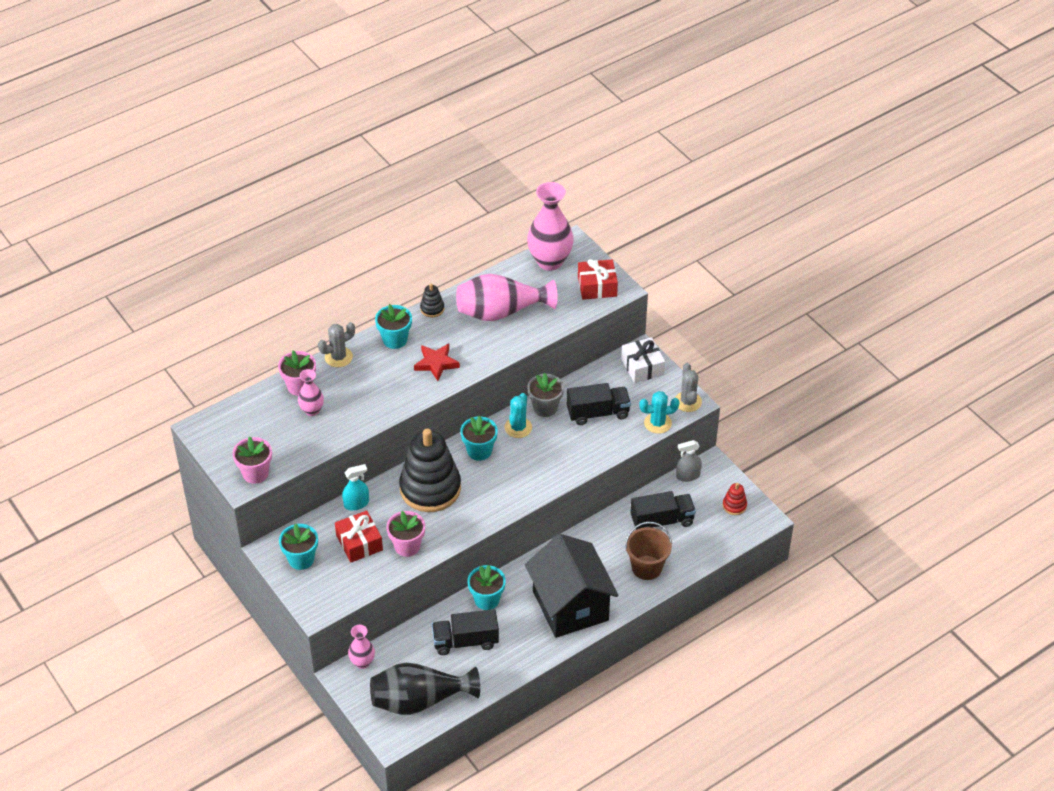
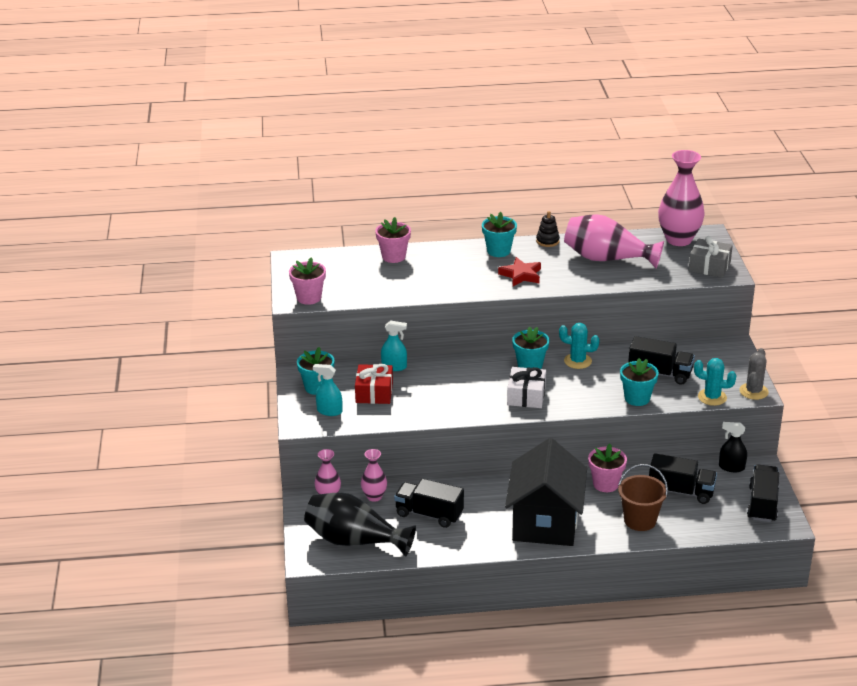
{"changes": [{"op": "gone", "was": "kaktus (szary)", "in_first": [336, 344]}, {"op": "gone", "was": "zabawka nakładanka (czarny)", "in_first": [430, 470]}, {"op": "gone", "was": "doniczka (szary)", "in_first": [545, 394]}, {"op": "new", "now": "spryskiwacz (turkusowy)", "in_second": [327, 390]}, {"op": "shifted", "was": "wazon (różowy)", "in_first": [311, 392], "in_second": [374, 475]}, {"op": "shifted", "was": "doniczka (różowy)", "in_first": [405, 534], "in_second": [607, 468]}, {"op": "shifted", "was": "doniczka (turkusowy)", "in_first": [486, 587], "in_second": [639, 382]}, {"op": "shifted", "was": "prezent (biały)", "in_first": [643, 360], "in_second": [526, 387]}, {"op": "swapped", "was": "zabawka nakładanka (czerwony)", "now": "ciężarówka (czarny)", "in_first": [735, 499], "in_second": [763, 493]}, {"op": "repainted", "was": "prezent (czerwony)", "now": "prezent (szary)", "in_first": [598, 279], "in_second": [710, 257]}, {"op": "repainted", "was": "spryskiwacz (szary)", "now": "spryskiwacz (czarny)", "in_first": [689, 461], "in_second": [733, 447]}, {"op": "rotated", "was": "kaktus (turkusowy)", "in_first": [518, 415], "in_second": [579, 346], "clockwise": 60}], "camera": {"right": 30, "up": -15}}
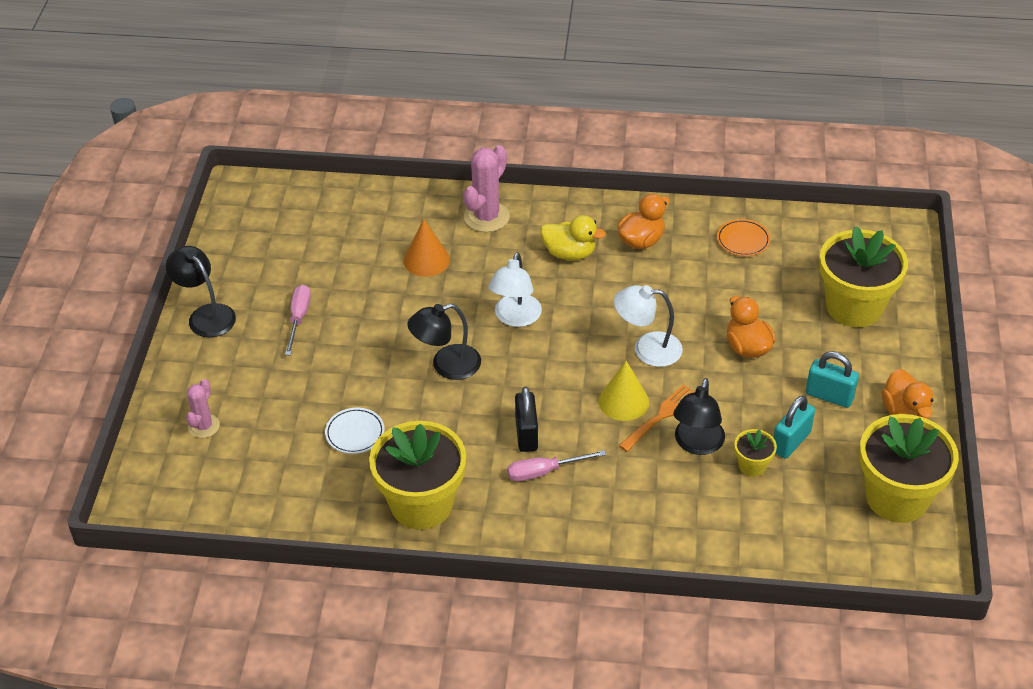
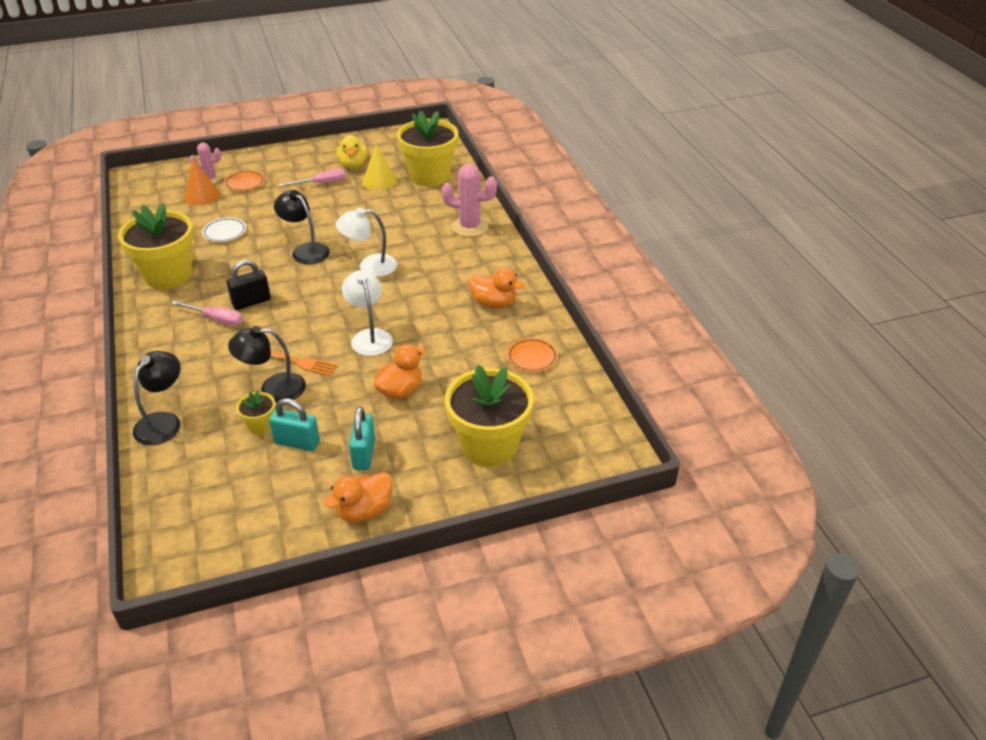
{"changes": [{"op": "new", "now": "talerz (pomarańczowy)", "in_second": [244, 180]}, {"op": "shifted", "was": "lampka (czarny)", "in_first": [201, 291], "in_second": [156, 398]}, {"op": "shifted", "was": "stożek (pomarańczowy)", "in_first": [427, 248], "in_second": [202, 182]}, {"op": "shifted", "was": "kaczka (żółty)", "in_first": [573, 237], "in_second": [352, 151]}, {"op": "shifted", "was": "stożek (żółty)", "in_first": [624, 391], "in_second": [380, 167]}, {"op": "shifted", "was": "doniczka (żółty)", "in_first": [909, 468], "in_second": [427, 148]}, {"op": "rotated", "was": "śrubokręt (różowy)", "in_first": [556, 466], "in_second": [207, 313], "clockwise": 150}], "camera": {"right": 65, "up": -5}}
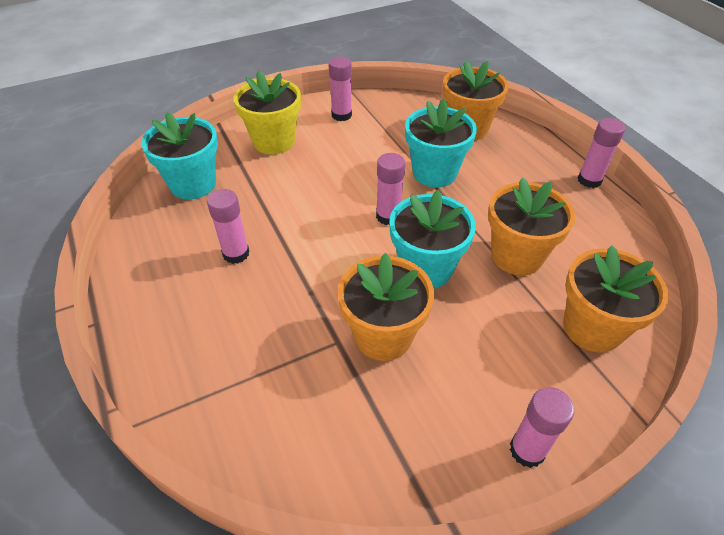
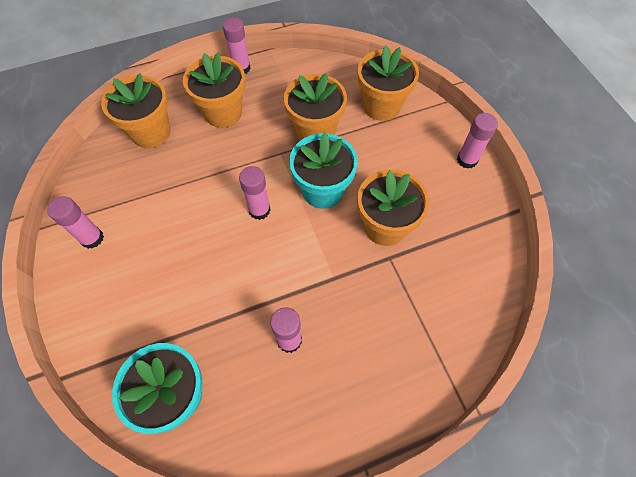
{"changes": [{"op": "gone", "was": "doniczka (żółty)", "in_first": [267, 112]}, {"op": "gone", "was": "doniczka (turkusowy)", "in_first": [441, 142]}, {"op": "new", "now": "doniczka (pomarańczowy)", "in_second": [214, 90]}], "camera": {"right": -85, "up": 15}}
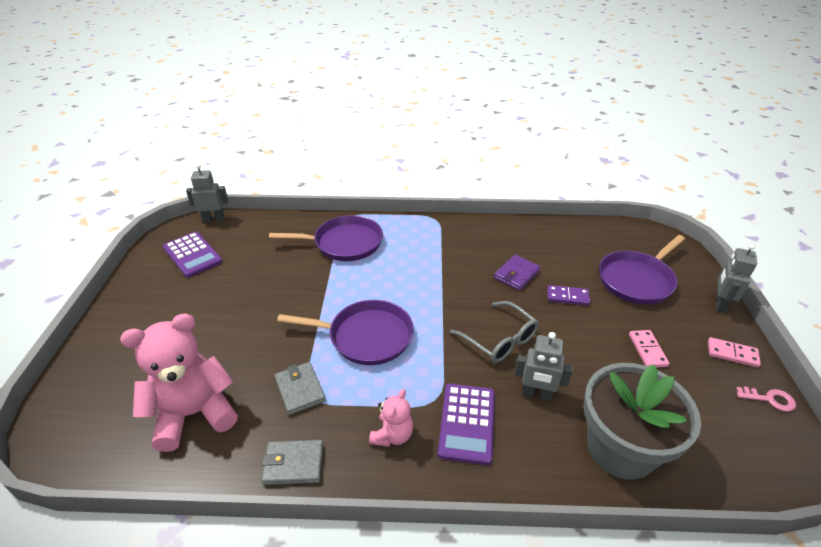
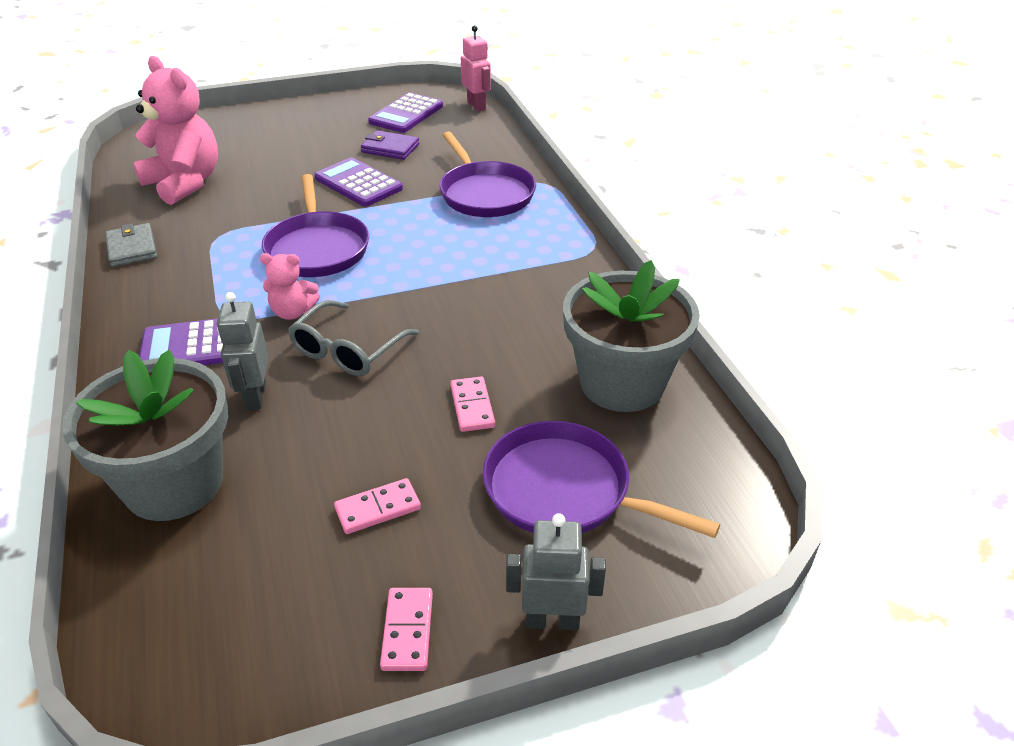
{"changes": [{"op": "gone", "was": "portfel (szary)", "in_first": [300, 388]}, {"op": "gone", "was": "klucz (różowy)", "in_first": [766, 399]}, {"op": "new", "now": "kalkulator (fioletowy)", "in_second": [359, 182]}, {"op": "new", "now": "doniczka (szary)", "in_second": [631, 336]}, {"op": "shifted", "was": "miś (różowy)", "in_first": [391, 418], "in_second": [290, 286]}, {"op": "shifted", "was": "portfel (fioletowy)", "in_first": [517, 273], "in_second": [390, 145]}, {"op": "repainted", "was": "robot (szary)", "now": "robot (różowy)", "in_first": [207, 193], "in_second": [476, 68]}, {"op": "repainted", "was": "kostka domina (fioletowy)", "now": "kostka domina (różowy)", "in_first": [568, 295], "in_second": [472, 404]}], "camera": {"right": 70, "up": 0}}
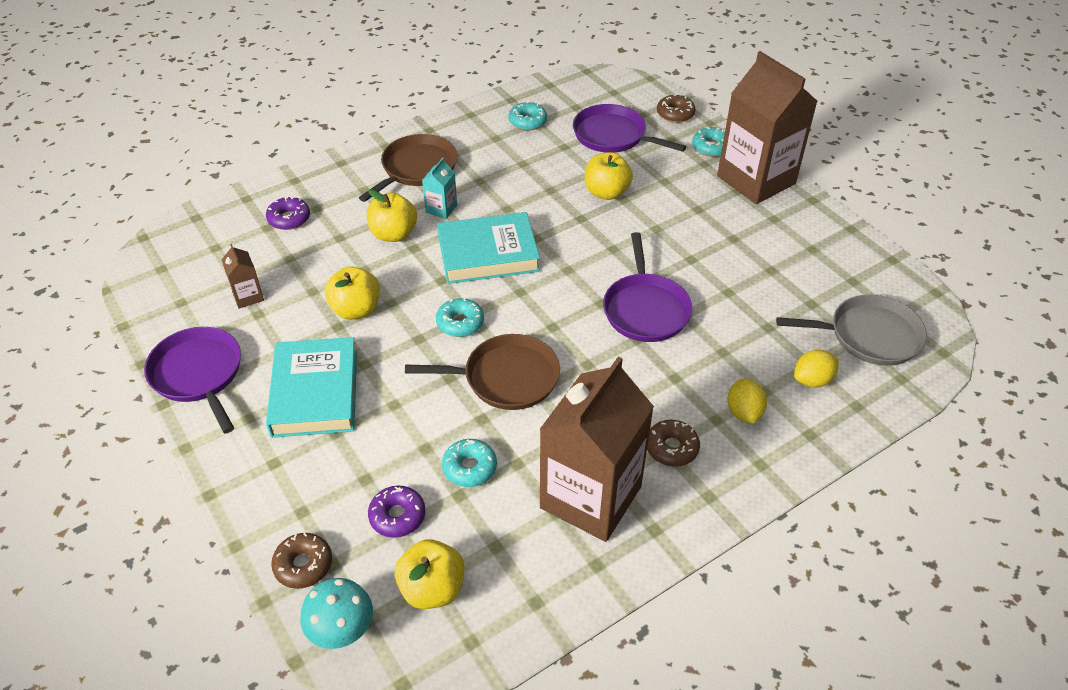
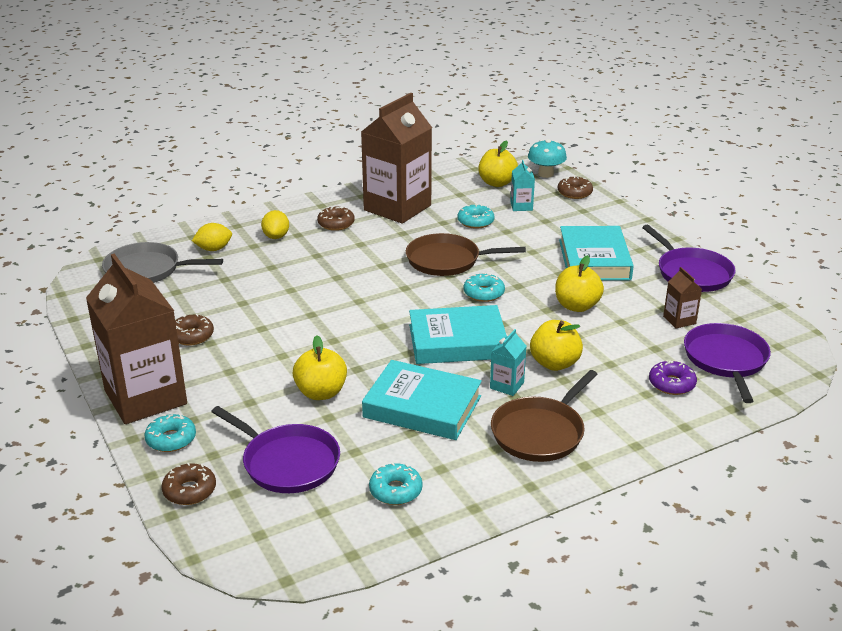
{"changes": [{"op": "new", "now": "donut (brązowy)", "in_second": [194, 330]}, {"op": "new", "now": "książka (turkusowy)", "in_second": [422, 400]}, {"op": "shifted", "was": "patelnia (fioletowy)", "in_first": [648, 287], "in_second": [727, 363]}, {"op": "swapped", "was": "donut (fioletowy)", "now": "karton mleka (turkusowy)", "in_first": [396, 511], "in_second": [522, 185]}], "camera": {"right": -175, "up": -15}}
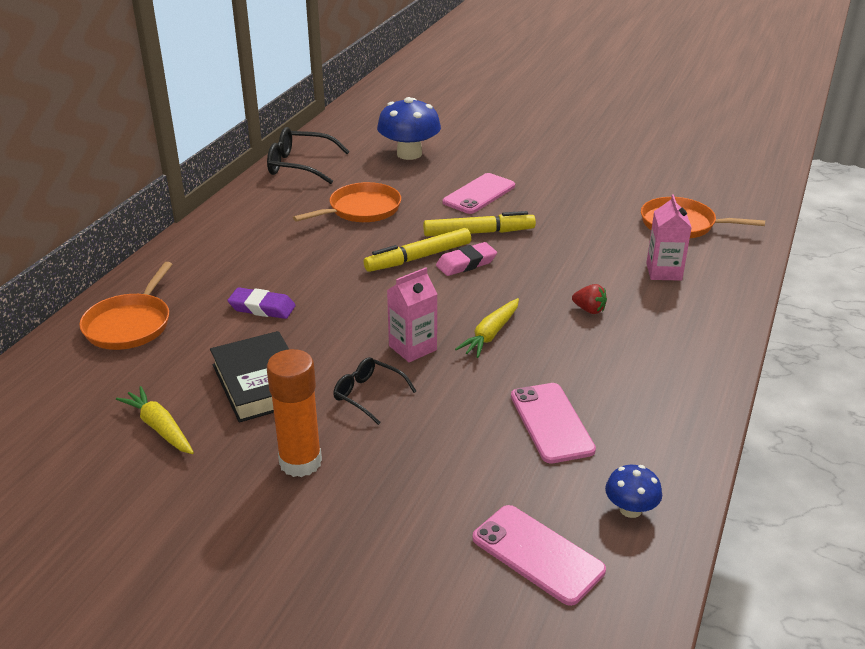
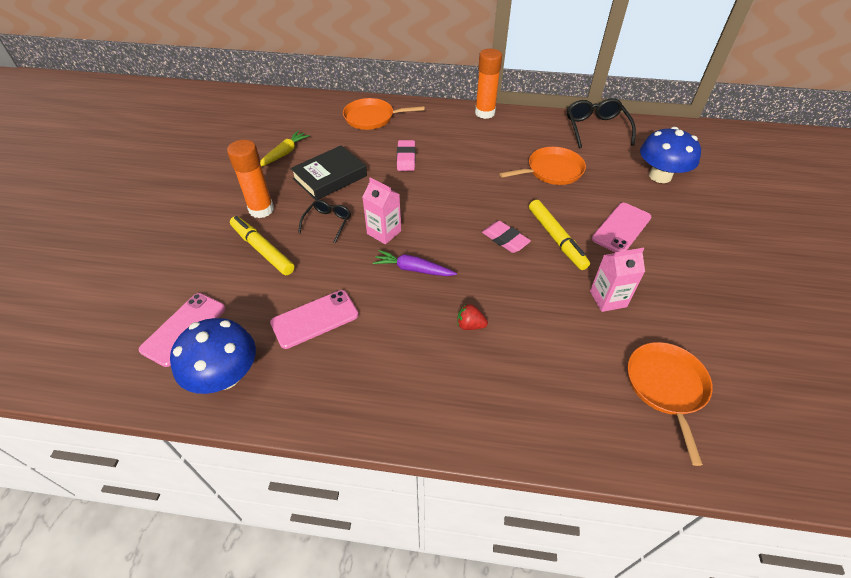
{"changes": [{"op": "new", "now": "klej w sztyfcie (pomarańczowy)", "in_second": [488, 84]}, {"op": "shifted", "was": "flamaster (żółty)", "in_first": [417, 250], "in_second": [262, 245]}, {"op": "shifted", "was": "karton mleka (różowy)", "in_first": [669, 238], "in_second": [617, 280]}, {"op": "repainted", "was": "gumka do mazania (fioletowy)", "now": "gumka do mazania (różowy)", "in_first": [261, 303], "in_second": [406, 155]}, {"op": "repainted", "was": "marchewka (żółty)", "now": "marchewka (fioletowy)", "in_first": [487, 328], "in_second": [415, 263]}, {"op": "rotated", "was": "patelnia (pomarańczowy)", "in_first": [347, 202], "in_second": [543, 166], "clockwise": -60}, {"op": "rotated", "was": "telefon (różowy)", "in_first": [479, 193], "in_second": [621, 227], "clockwise": -75}, {"op": "rotated", "was": "truskawka (czerwony)", "in_first": [589, 299], "in_second": [472, 317], "clockwise": 90}, {"op": "scaled", "was": "grzyb (niebieski)", "in_first": [633, 491], "in_second": [213, 356], "ratio": 1.91}], "camera": {"right": 75, "up": 15}}
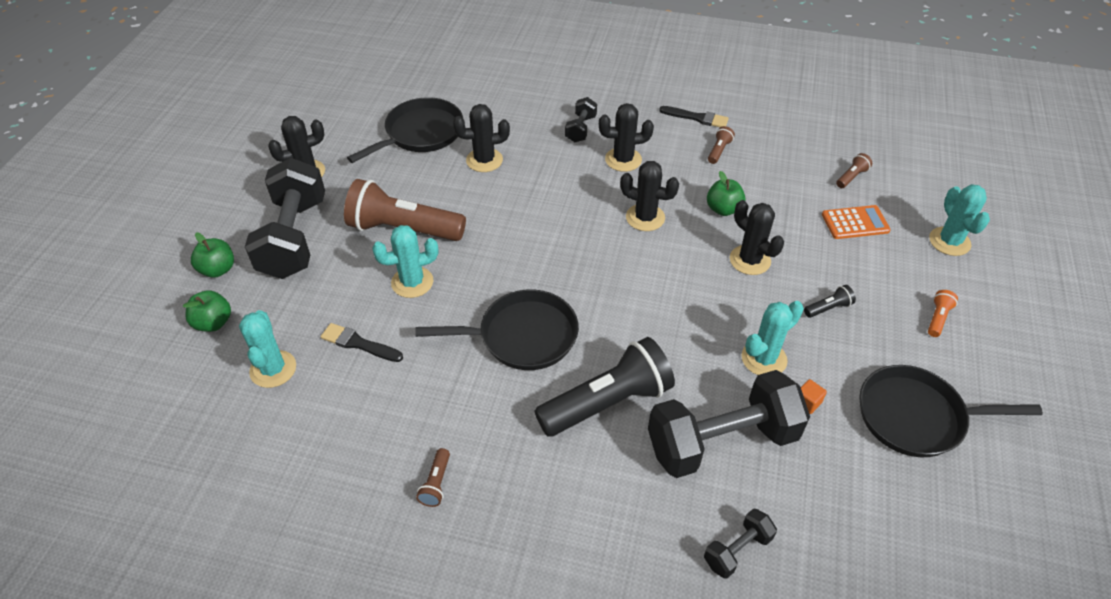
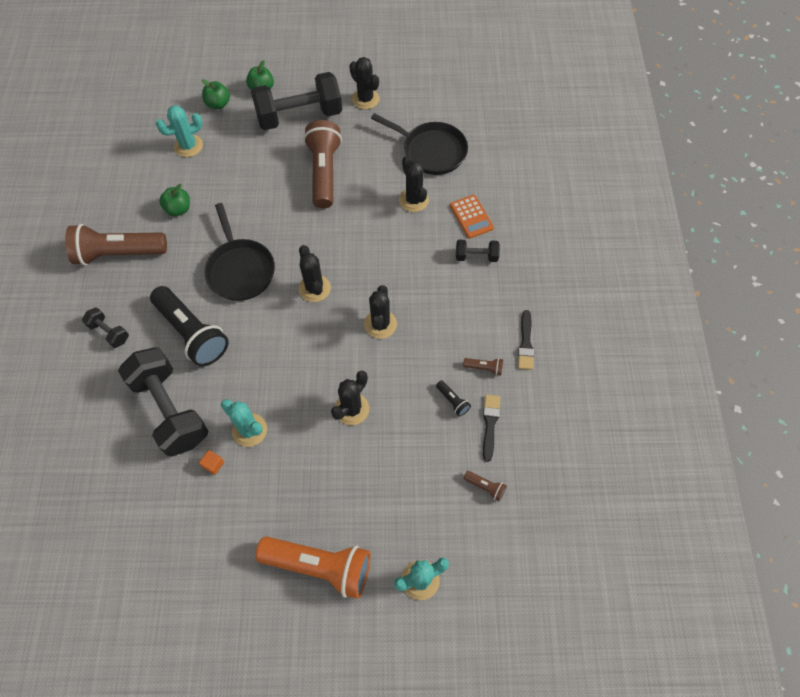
{"changes": [{"op": "gone", "was": "kaktus (turkusowy)", "in_first": [405, 261]}, {"op": "gone", "was": "patelnia (czarny)", "in_first": [951, 411]}, {"op": "shifted", "was": "pędzel (czarny)", "in_first": [362, 342], "in_second": [492, 428]}, {"op": "shifted", "was": "kaktus (czarny)", "in_first": [626, 137], "in_second": [315, 273]}, {"op": "shifted", "was": "hantel (czarny)", "in_first": [740, 543], "in_second": [105, 327]}, {"op": "shifted", "was": "jabłko (zielony)", "in_first": [726, 193], "in_second": [174, 200]}, {"op": "shifted", "was": "latarka (czarny)", "in_first": [830, 301], "in_second": [453, 398]}, {"op": "shifted", "was": "kalkulator (pomarańczowy)", "in_first": [856, 222], "in_second": [472, 217]}, {"op": "scaled", "was": "latarka (brązowy)", "in_first": [433, 477], "in_second": [116, 245], "ratio": 2.49}, {"op": "scaled", "was": "latarka (pomarańczowy)", "in_first": [943, 313], "in_second": [313, 567], "ratio": 2.49}], "camera": {"right": 75, "up": 15}}
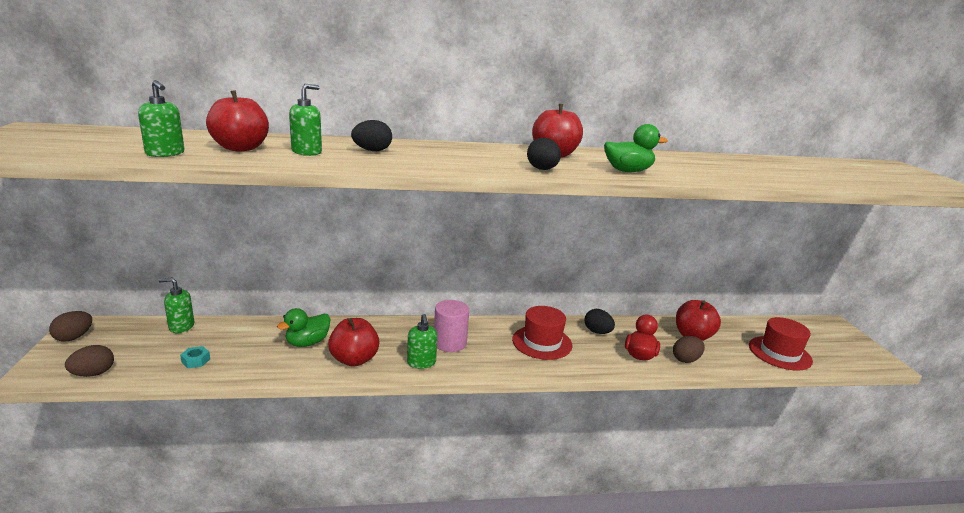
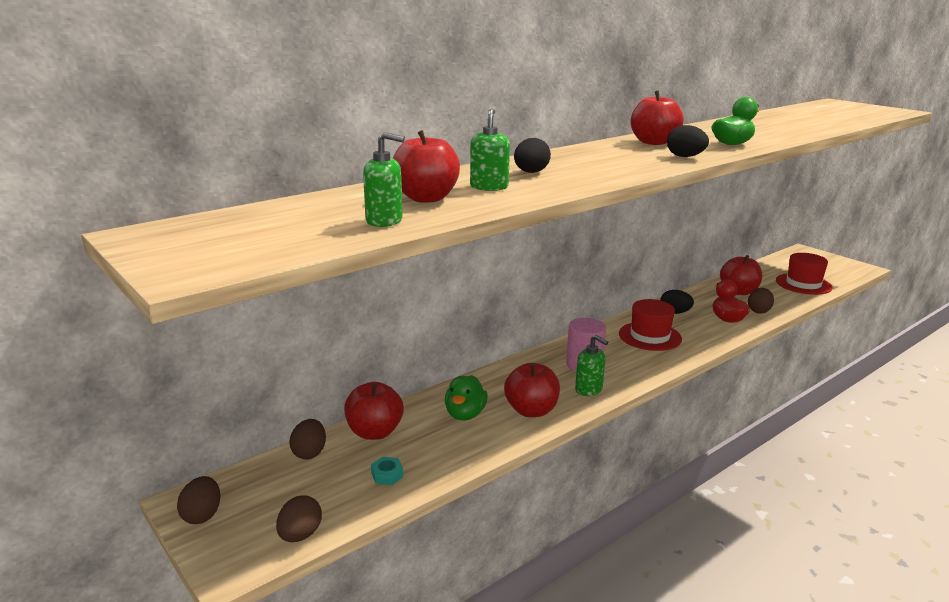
{"changes": [{"op": "new", "now": "jabłko (czerwony)", "in_second": [374, 411]}, {"op": "swapped", "was": "dozownik mydła (zielony)", "now": "jajko (brązowy)", "in_first": [176, 305], "in_second": [308, 439]}], "camera": {"right": -30, "up": 0}}
